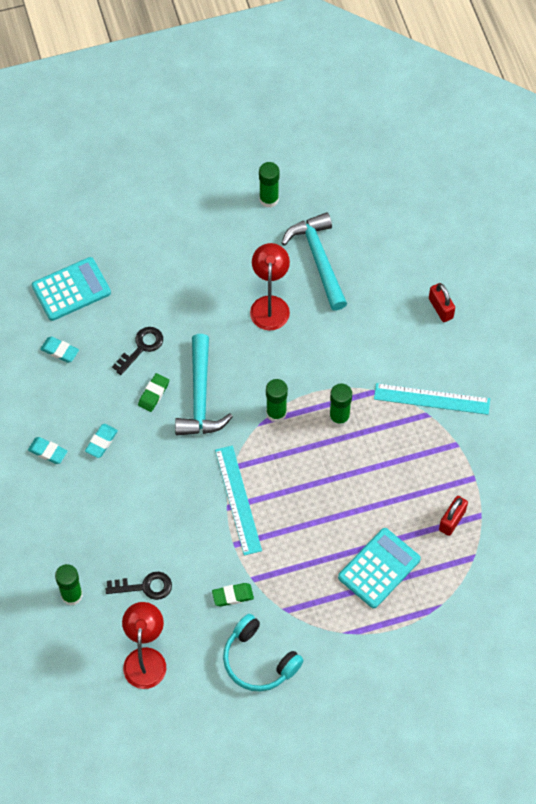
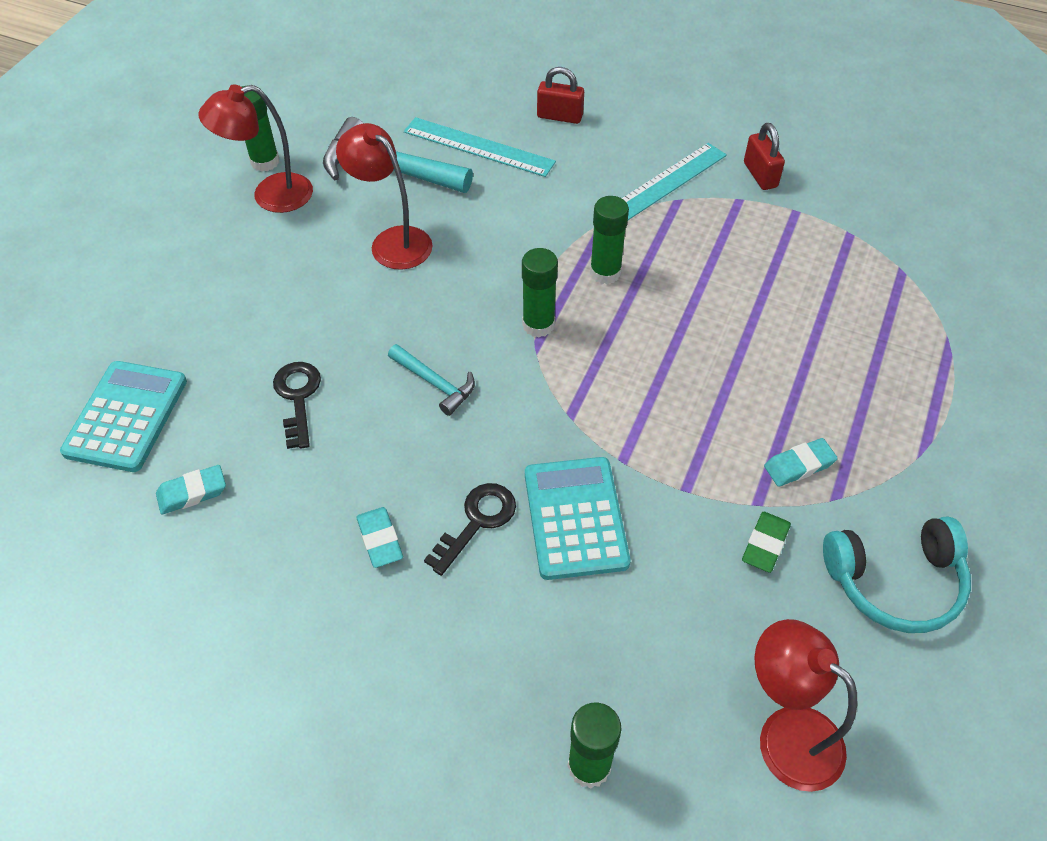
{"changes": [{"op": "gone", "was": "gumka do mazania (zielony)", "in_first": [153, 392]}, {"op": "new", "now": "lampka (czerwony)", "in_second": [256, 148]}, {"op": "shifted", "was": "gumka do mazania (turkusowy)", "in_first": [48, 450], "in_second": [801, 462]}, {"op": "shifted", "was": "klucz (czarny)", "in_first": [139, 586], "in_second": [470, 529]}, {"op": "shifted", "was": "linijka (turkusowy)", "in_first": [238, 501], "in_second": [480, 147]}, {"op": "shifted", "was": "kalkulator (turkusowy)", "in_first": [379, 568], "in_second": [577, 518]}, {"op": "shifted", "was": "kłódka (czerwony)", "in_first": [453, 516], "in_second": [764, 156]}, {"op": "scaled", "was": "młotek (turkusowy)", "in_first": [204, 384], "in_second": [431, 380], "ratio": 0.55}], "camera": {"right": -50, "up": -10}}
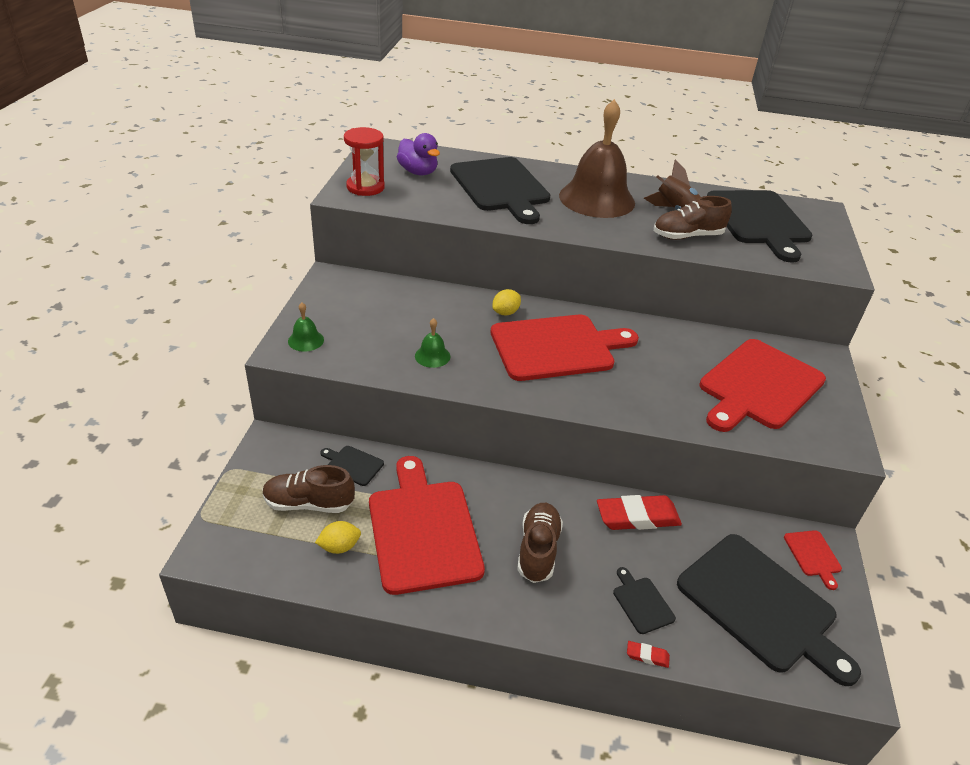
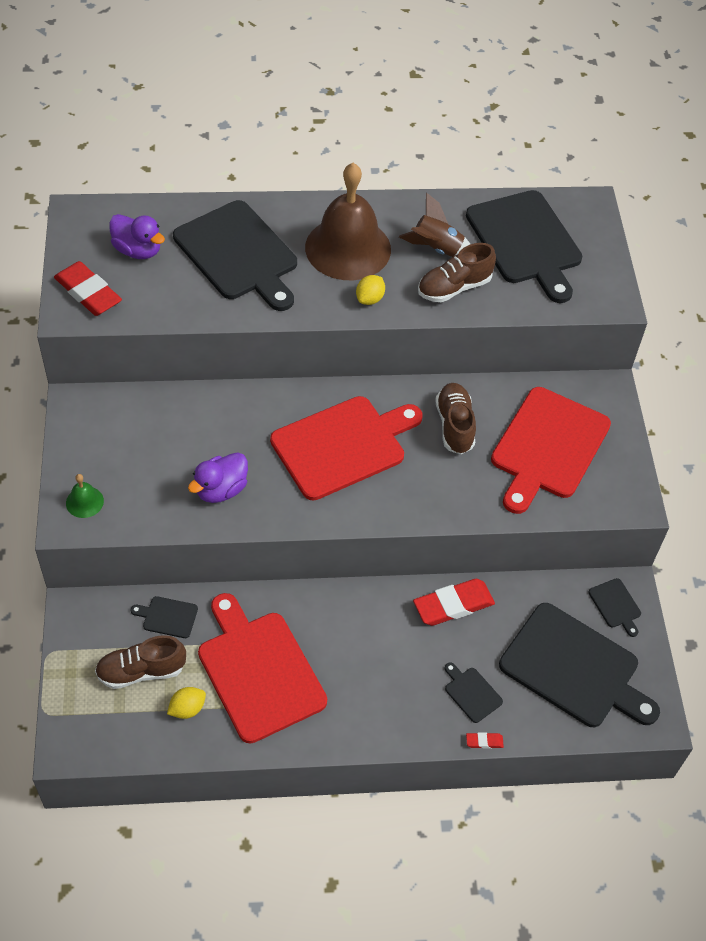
{"changes": [{"op": "shifted", "was": "cytryna (żółty)", "in_first": [506, 302], "in_second": [370, 290]}, {"op": "shifted", "was": "but (brązowy)", "in_first": [540, 543], "in_second": [455, 418]}, {"op": "swapped", "was": "klepsydra (czerwony)", "now": "gumka do mazania (czerwony)", "in_first": [364, 161], "in_second": [88, 288]}, {"op": "swapped", "was": "dzwonek (zielony)", "now": "kaczka (fioletowy)", "in_first": [432, 343], "in_second": [218, 477]}, {"op": "repainted", "was": "deska do krojenia (czerwony)", "now": "deska do krojenia (czarny)", "in_first": [813, 560], "in_second": [614, 607]}], "camera": {"right": -15, "up": 15}}
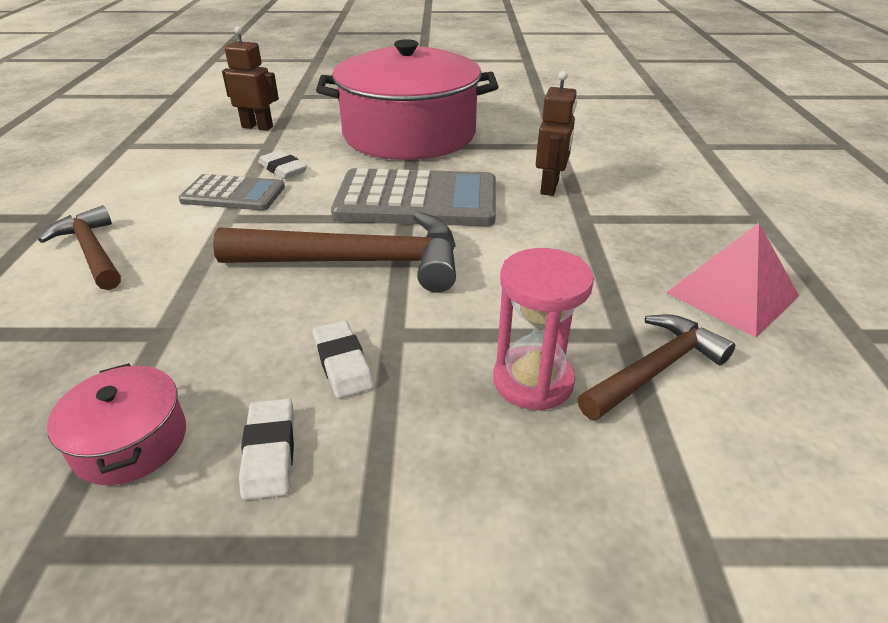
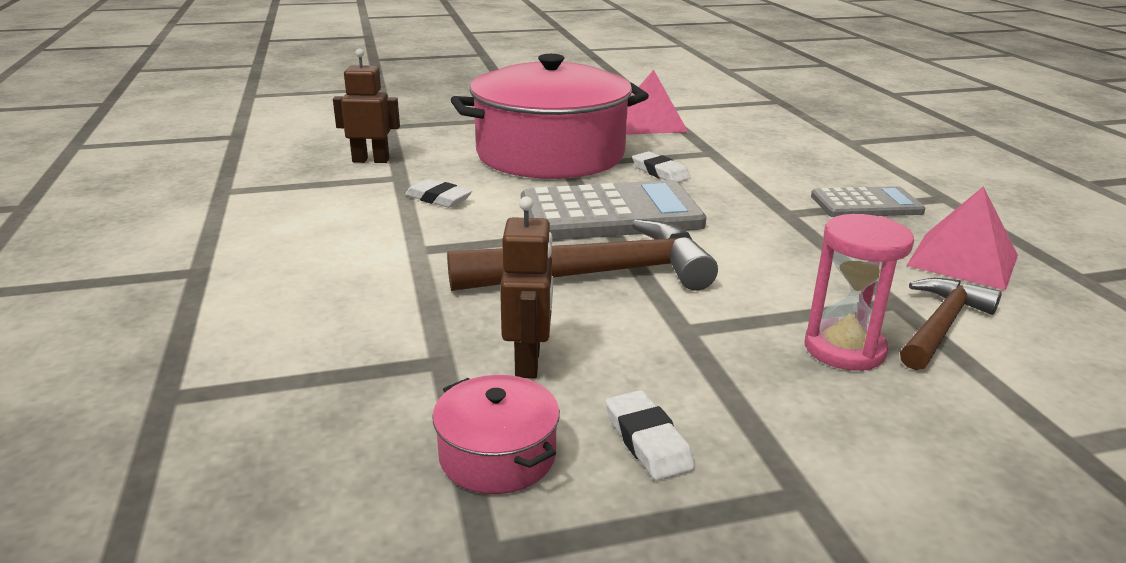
{"changes": [{"op": "gone", "was": "młotek (brązowy)", "in_first": [79, 248]}, {"op": "new", "now": "piramida (różowy)", "in_second": [657, 102]}, {"op": "shifted", "was": "kalkulator (szary)", "in_first": [232, 192], "in_second": [868, 201]}, {"op": "shifted", "was": "gumka do mazania (biały)", "in_first": [343, 359], "in_second": [661, 167]}, {"op": "shifted", "was": "robot (brązowy)", "in_first": [556, 133], "in_second": [526, 287]}], "camera": {"right": -15, "up": -10}}
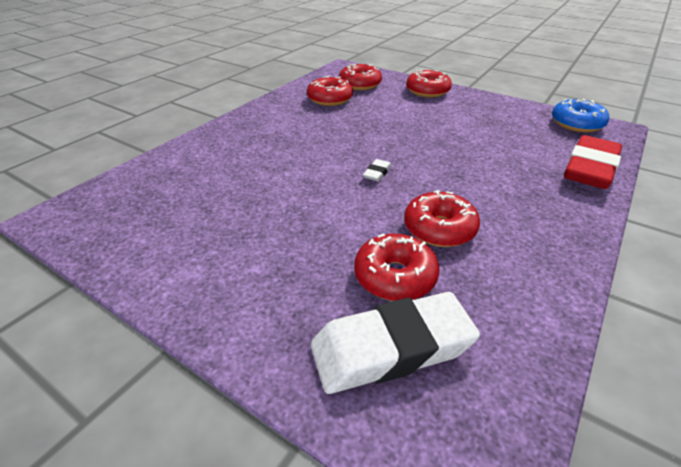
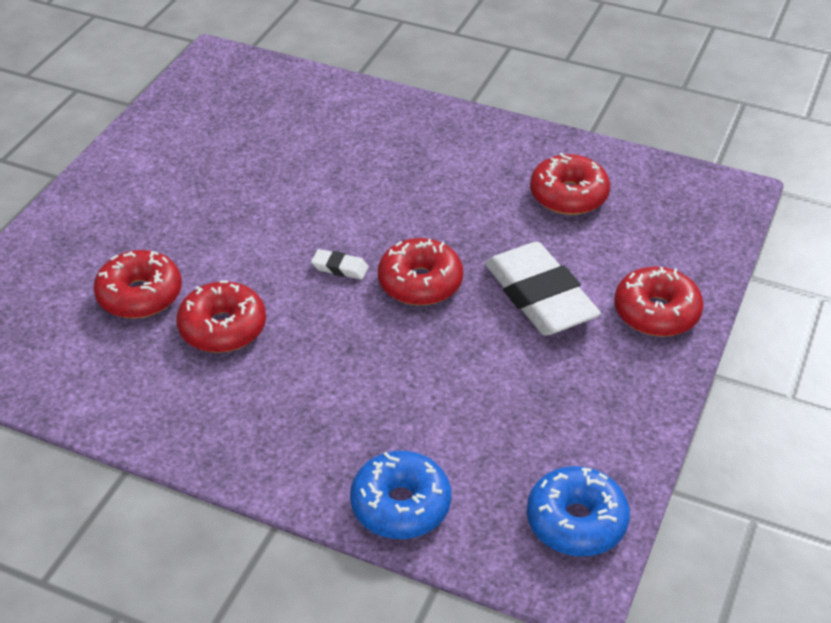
{"changes": [{"op": "shifted", "was": "gumka do mazania (biały)", "in_first": [395, 343], "in_second": [543, 289]}, {"op": "shifted", "was": "donut (czerwony)", "in_first": [360, 77], "in_second": [420, 271]}, {"op": "swapped", "was": "gumka do mazania (czerwony)", "now": "donut (niebieski)", "in_first": [593, 162], "in_second": [400, 495]}], "camera": {"right": 80, "up": 5}}
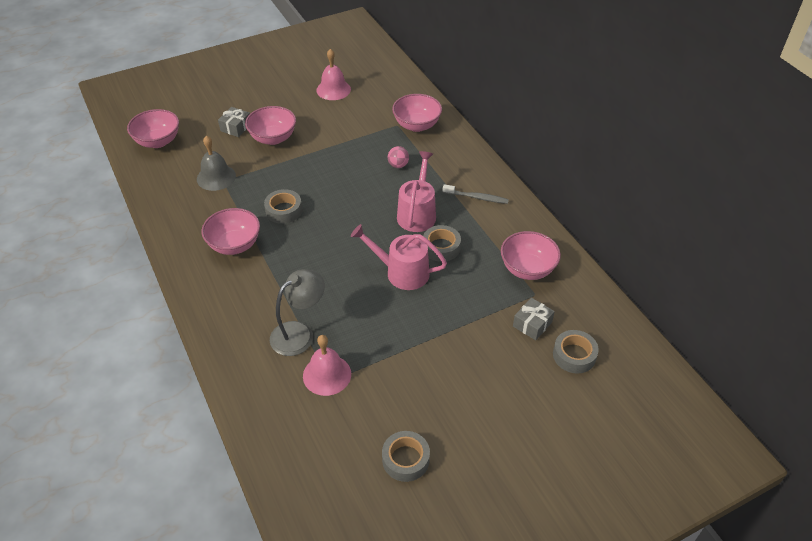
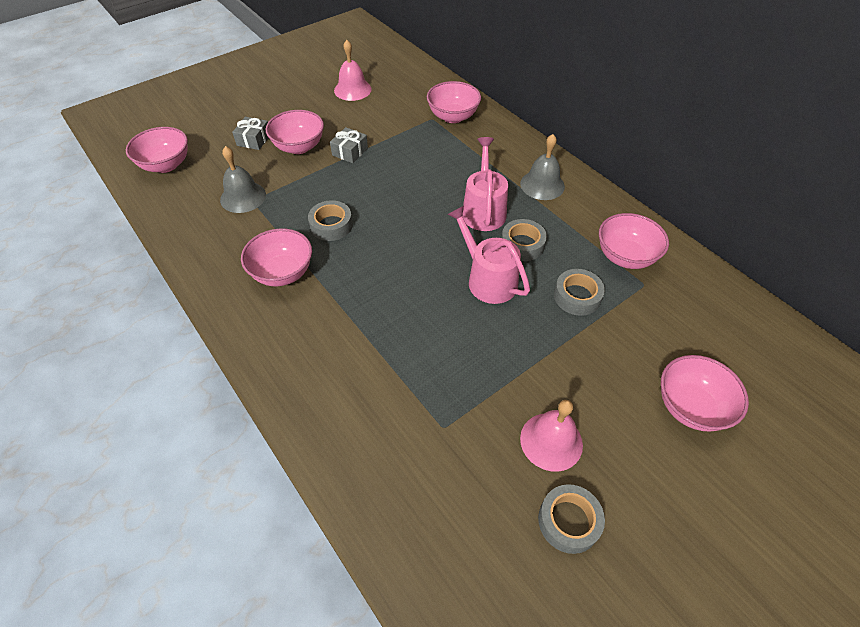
{"changes": [{"op": "gone", "was": "lampka (szary)", "in_first": [297, 312]}, {"op": "gone", "was": "piłka (różowy)", "in_first": [398, 157]}, {"op": "new", "now": "miska (różowy)", "in_second": [705, 393]}, {"op": "shifted", "was": "dzwonek (różowy)", "in_first": [327, 365], "in_second": [551, 436]}, {"op": "shifted", "was": "prezent (szary)", "in_first": [534, 319], "in_second": [349, 145]}, {"op": "shifted", "was": "taśma klejąca (szary)", "in_first": [576, 351], "in_second": [579, 292]}, {"op": "swapped", "was": "szczoteczka do zębów (szary)", "now": "dzwonek (szary)", "in_first": [476, 194], "in_second": [542, 167]}, {"op": "rotated", "was": "konewka (różowy)", "in_first": [399, 257], "in_second": [488, 255], "clockwise": 45}], "camera": {"right": -10, "up": 5}}
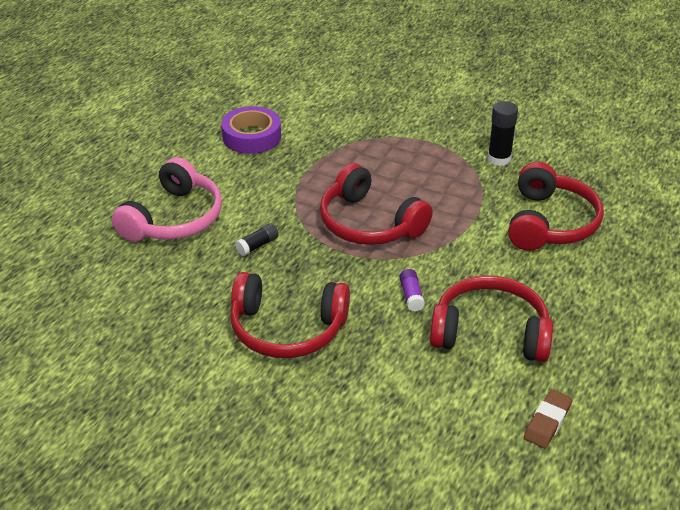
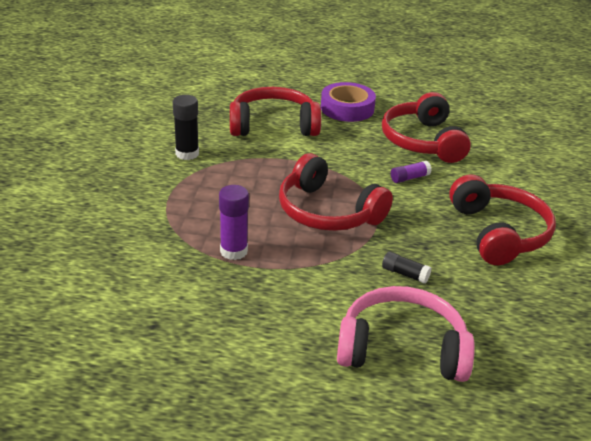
{"changes": [{"op": "gone", "was": "gumka do mazania (brązowy)", "in_first": [548, 418]}, {"op": "new", "now": "klej w sztyfcie (fioletowy)", "in_second": [234, 222]}, {"op": "shifted", "was": "taśma klejąca (fioletowy)", "in_first": [251, 130], "in_second": [348, 102]}, {"op": "rotated", "was": "słuchawki (czerwony)", "in_first": [376, 204], "in_second": [336, 192], "clockwise": 105}], "camera": {"right": -110, "up": -5}}
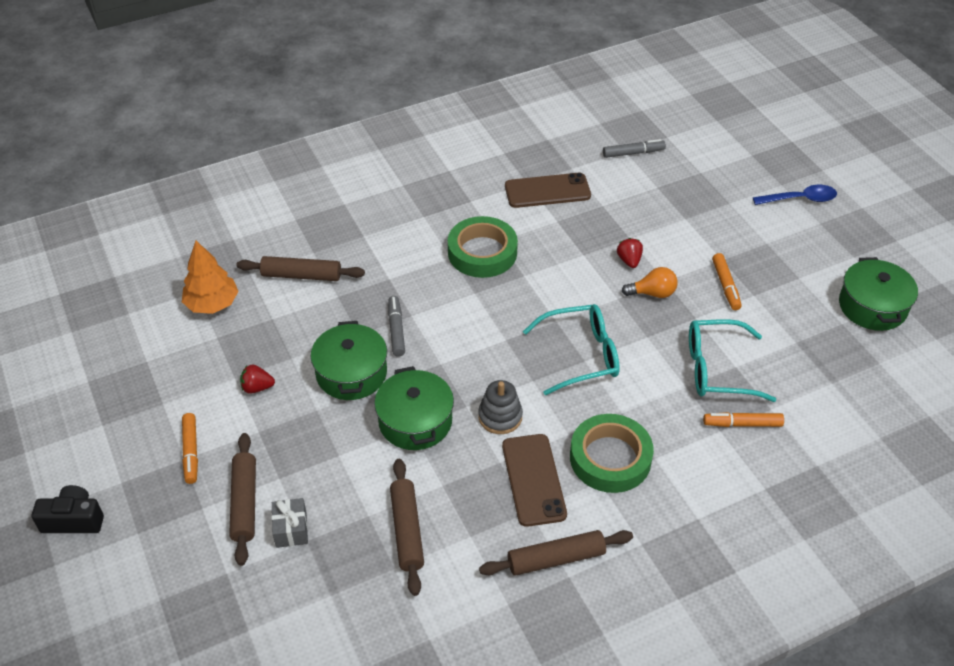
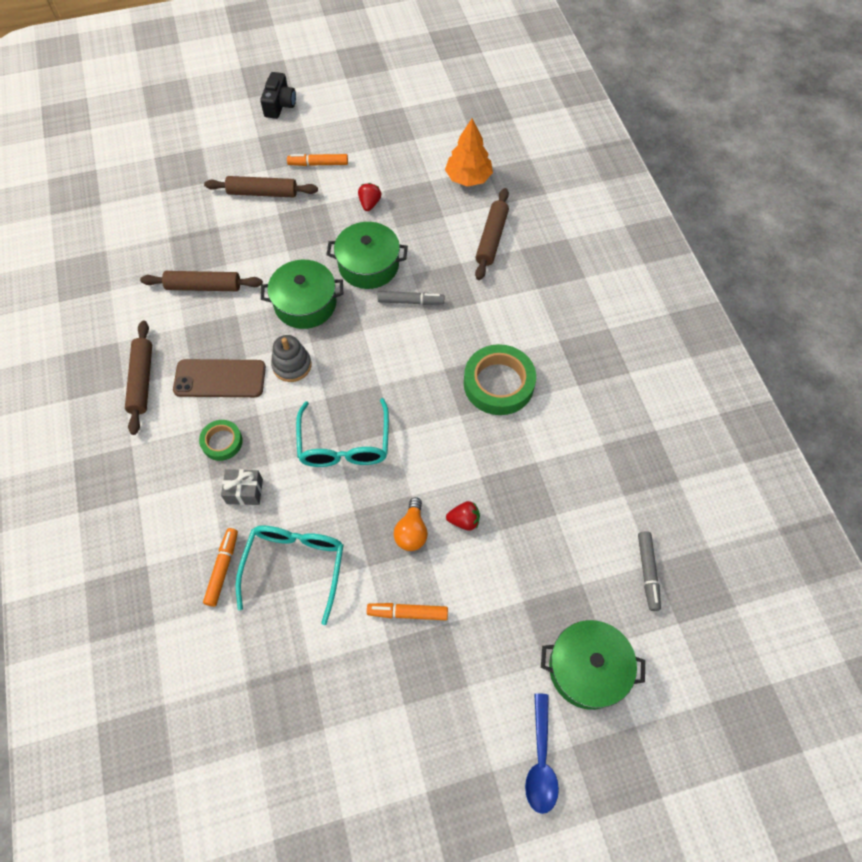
{"changes": [{"op": "gone", "was": "telefon (brązowy)", "in_first": [548, 190]}, {"op": "shifted", "was": "prezent (szary)", "in_first": [289, 523], "in_second": [242, 487]}, {"op": "shifted", "was": "garnek (zielony)", "in_first": [878, 294], "in_second": [593, 665]}, {"op": "scaled", "was": "taśma klejąca (zielony)", "in_first": [612, 453], "in_second": [221, 440], "ratio": 0.55}], "camera": {"right": 100, "up": 15}}
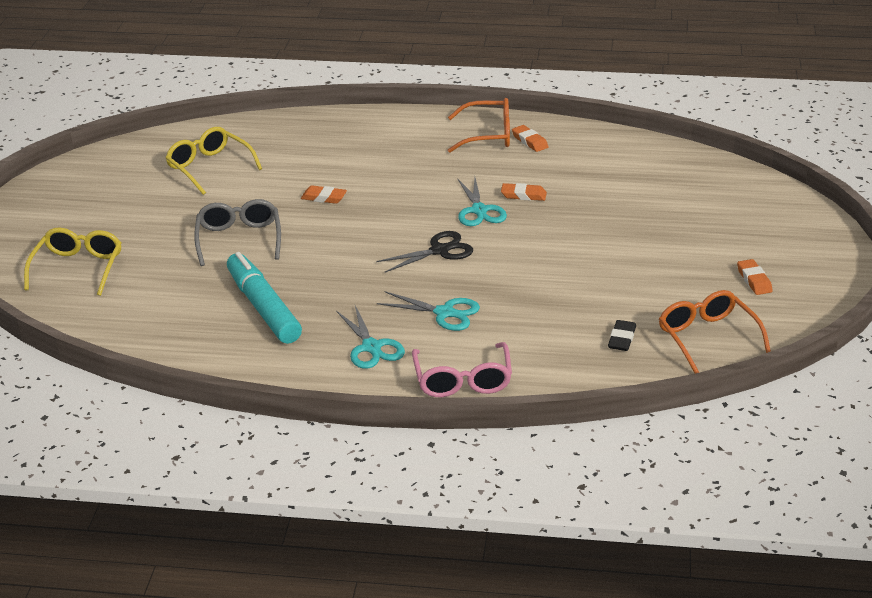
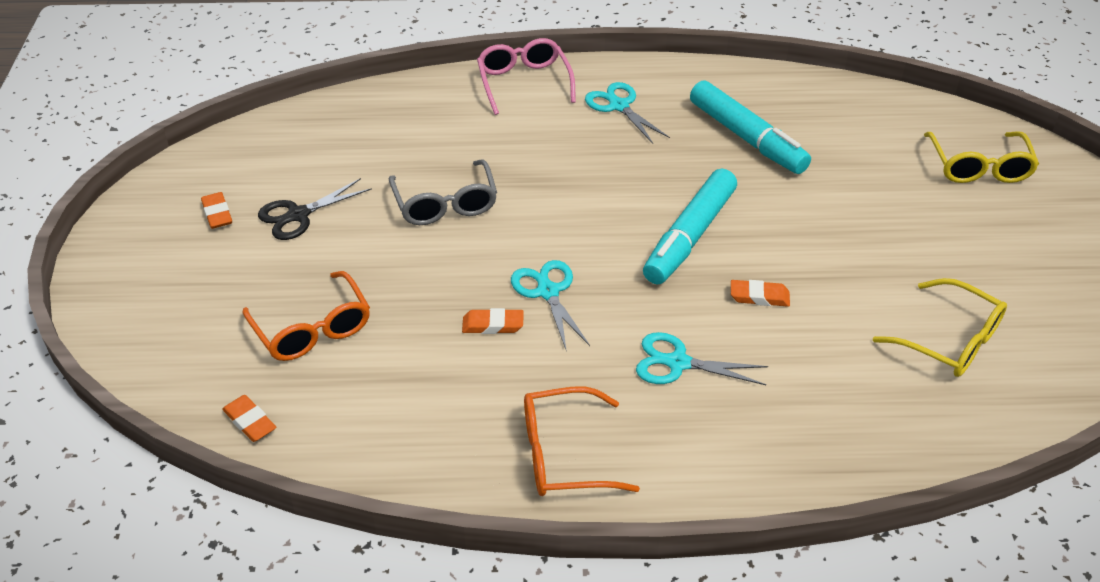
{"changes": [{"op": "gone", "was": "gumka do mazania (czarny)", "in_first": [622, 335]}, {"op": "new", "now": "flamaster (turkusowy)", "in_second": [690, 226]}, {"op": "shifted", "was": "okulary (szary)", "in_first": [237, 232], "in_second": [443, 192]}, {"op": "shifted", "was": "nożyczki (czarny)", "in_first": [424, 251], "in_second": [315, 209]}, {"op": "shifted", "was": "nożyczki (turkusowy)", "in_first": [428, 311], "in_second": [702, 358]}, {"op": "shifted", "was": "gumka do mazania (pomarańczowy)", "in_first": [530, 138], "in_second": [249, 418]}, {"op": "shifted", "was": "okulary (pomarańczowy)", "in_first": [715, 332], "in_second": [306, 316]}], "camera": {"right": 170, "up": 10}}
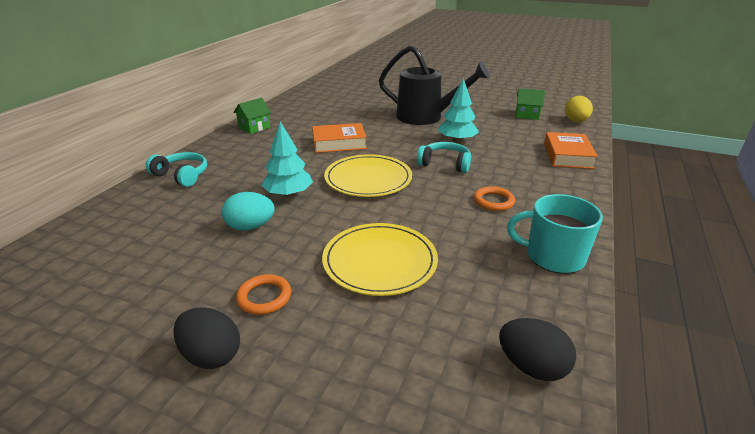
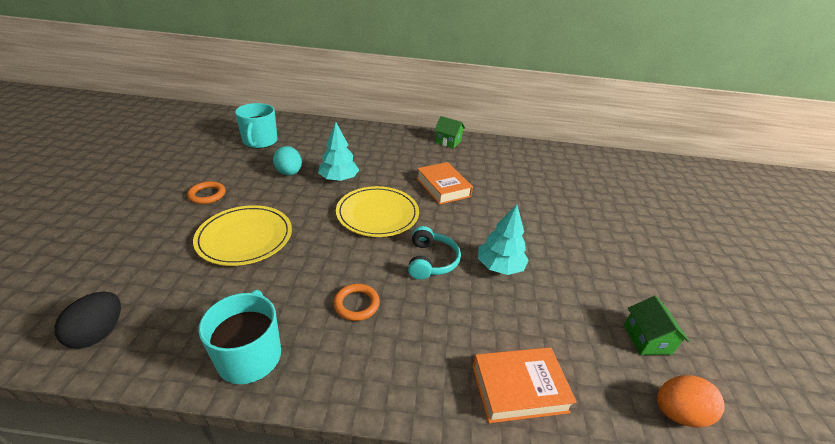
{"changes": [{"op": "gone", "was": "słuchawki (turkusowy)", "in_first": [176, 169]}, {"op": "gone", "was": "jajko (czarny)", "in_first": [206, 338]}, {"op": "gone", "was": "konewka (czarny)", "in_first": [434, 85]}, {"op": "new", "now": "kubek (turkusowy)", "in_second": [256, 126]}, {"op": "repainted", "was": "jajko (żółty)", "now": "jajko (pomarańczowy)", "in_first": [579, 109], "in_second": [691, 401]}], "camera": {"right": 70, "up": 5}}
